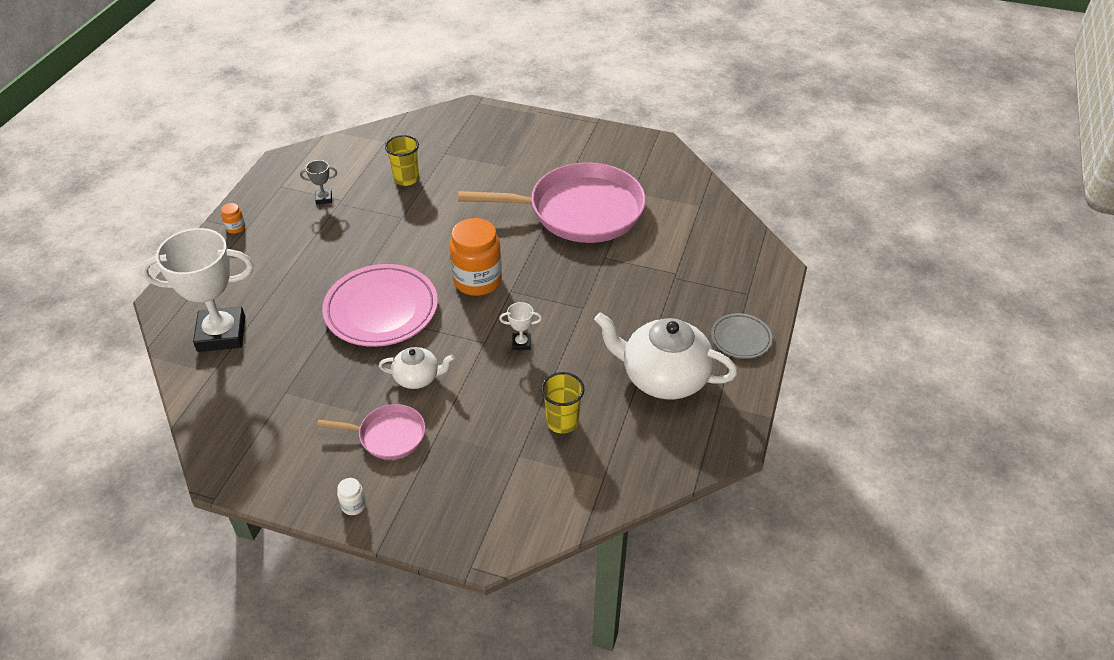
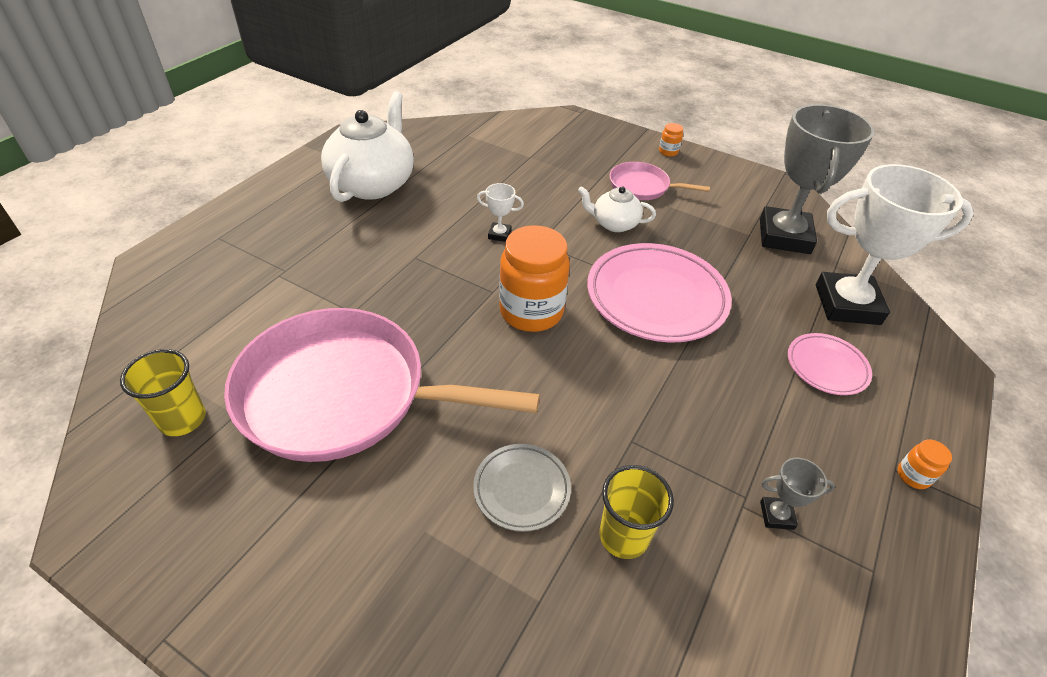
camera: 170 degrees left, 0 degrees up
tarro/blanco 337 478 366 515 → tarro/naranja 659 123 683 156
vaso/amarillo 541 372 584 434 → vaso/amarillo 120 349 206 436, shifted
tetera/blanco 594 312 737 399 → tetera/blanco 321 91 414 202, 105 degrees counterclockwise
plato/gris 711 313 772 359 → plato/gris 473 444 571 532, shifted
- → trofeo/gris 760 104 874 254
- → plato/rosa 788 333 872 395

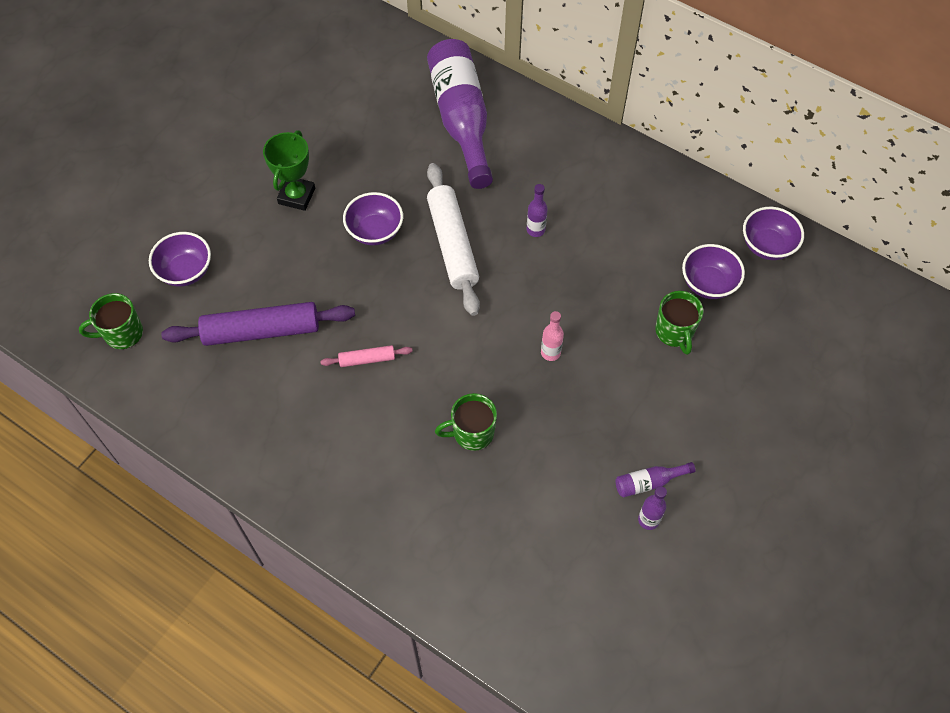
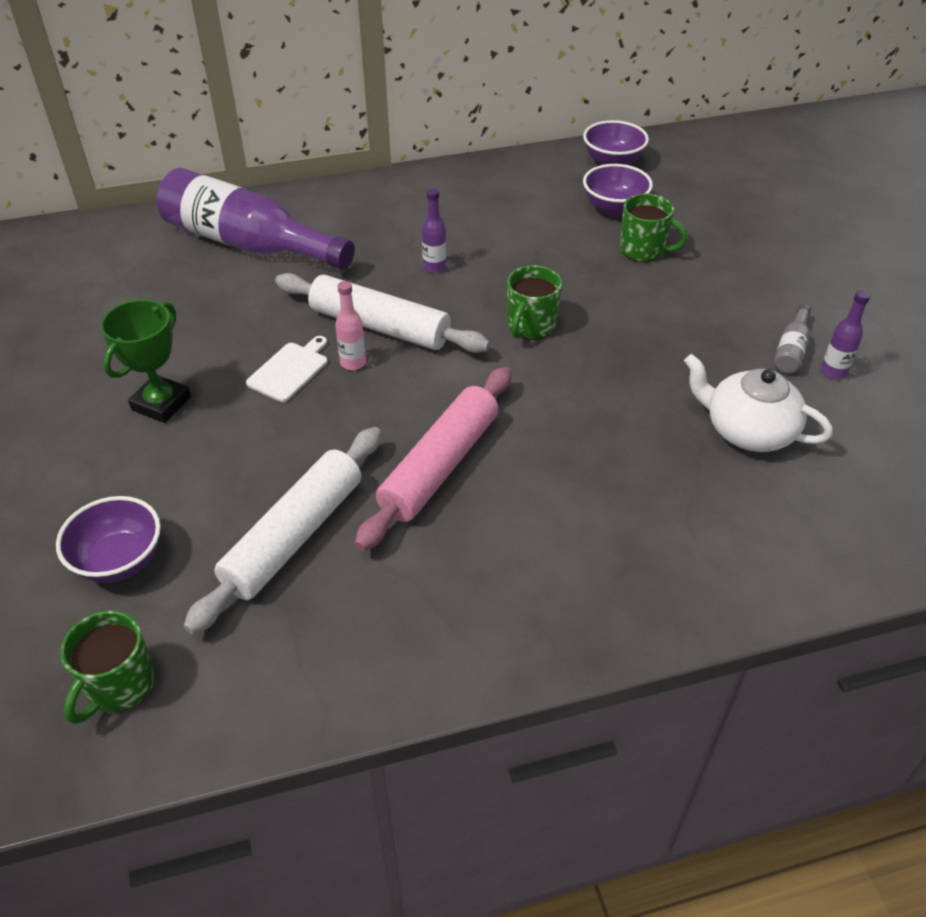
camera: 50 degrees left, 15 degrees down
rodillo/morado 161 302 355 346 → rodillo/blanco 183 427 382 634
trofeo/verde 263 130 315 211 → trofeo/verde 100 300 191 423, 60 degrees clockwise
rodillo/rosa 320 345 413 367 → rodillo/rosa 355 367 512 551, x2.10
cuenco/morado 343 192 403 245 → tabla de cortar/blanco 246 336 327 402
taza/verde 435 393 497 451 → taza/verde 507 265 562 340, shifted
botella/rosa 541 311 564 361 → botella/rosa 335 281 366 370, shifted
botella/morado 615 462 696 498 → botella/gris 774 304 811 374
- → tetera/blanco 684 354 833 452

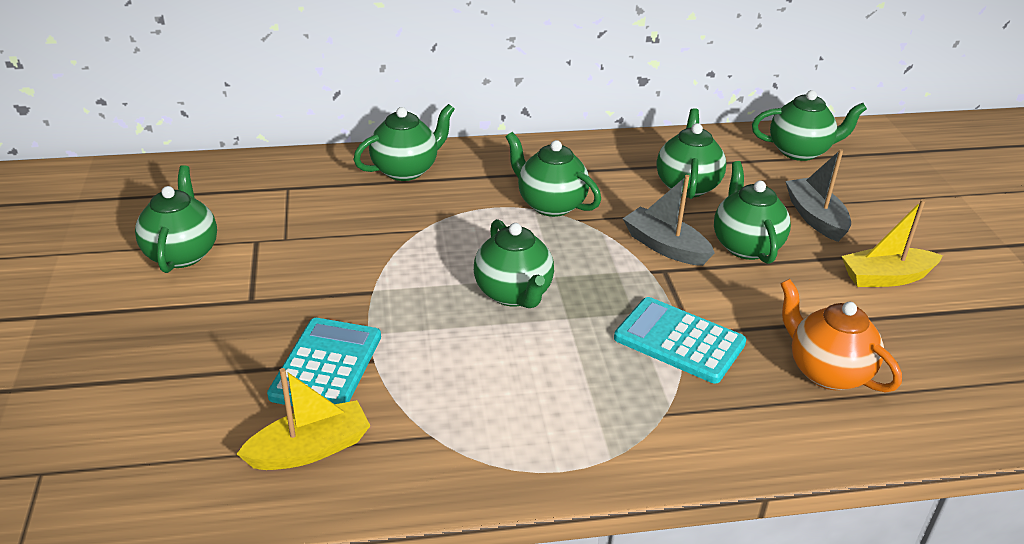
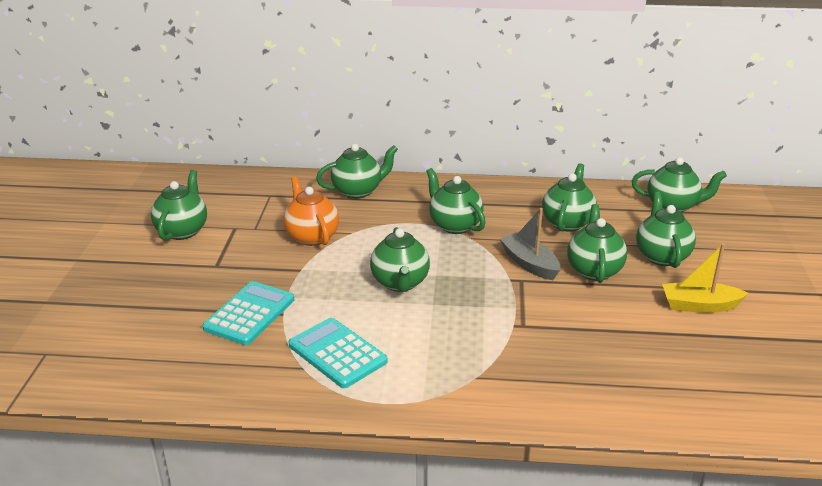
camera: 15 degrees right, 5 degrees down
barco/amarillo 237 368 370 470 → -
calculadora/turquesa 614 297 746 383 → calculadora/turquesa 288 318 388 388, shifted
tetera/naranja 781 279 902 392 → tetera/naranja 284 177 339 246, shifted
barco/gris 785 149 851 242 → tetera/verde 636 192 696 268

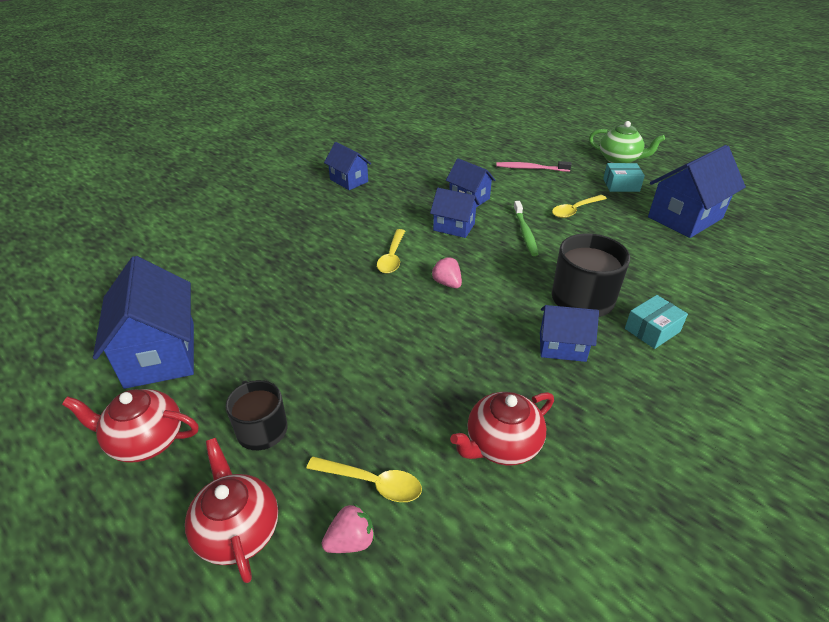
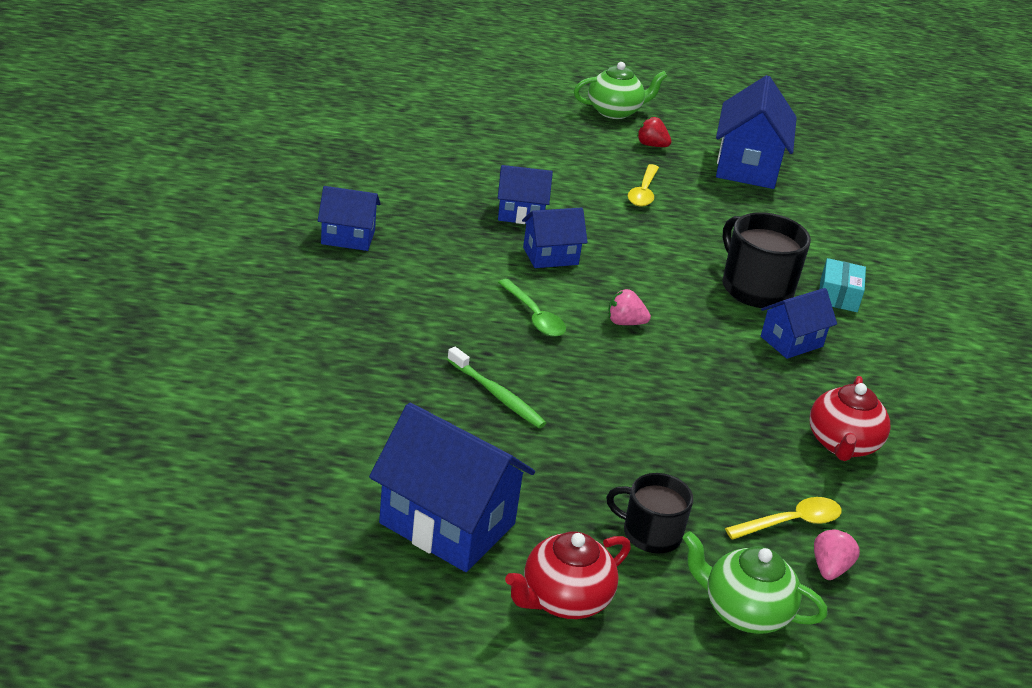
camera: 45 degrees left, 5 degrees down
tetera/rojo 185 438 278 583 → tetera/verde 683 531 828 634
cuchara/amarillo 377 229 405 273 → cuchara/verde 498 279 566 337
cepillo de dientes/rosa 496 161 572 172 → -
cepillo de dientes/verde 513 201 538 256 → cepillo de dientes/verde 447 347 546 428, shifted
caja/turquesa 603 163 645 192 → fresa/rojo 637 117 672 147

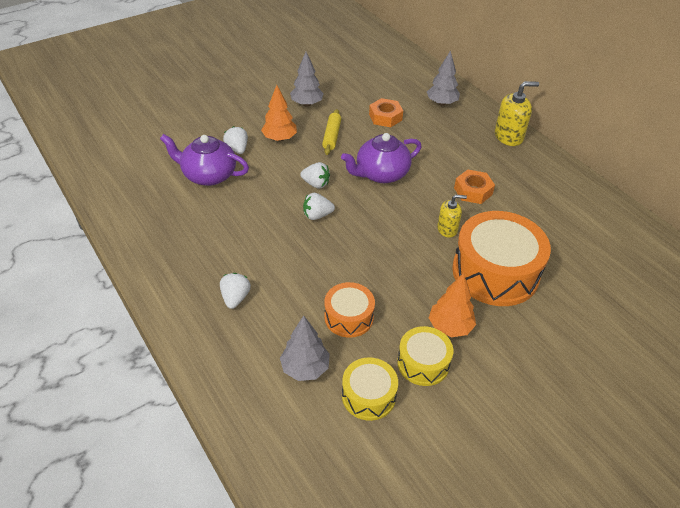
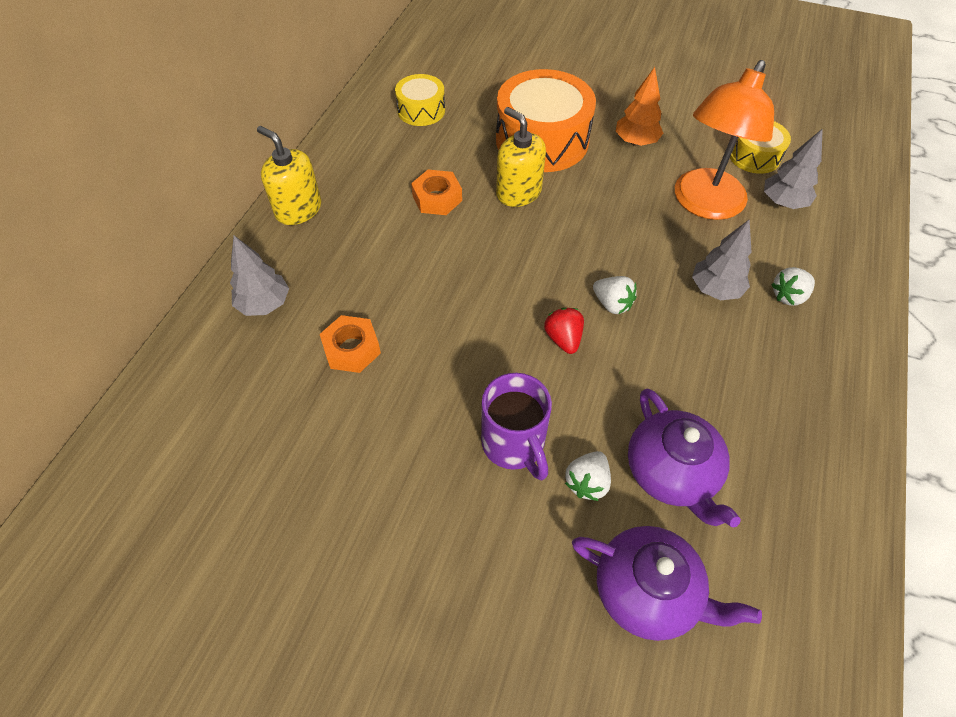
camera: 125 degrees left, 10 degrees up
árbol/naranja 261 85 297 142 → taza/morado 481 373 552 480
árbol/gris 290 52 324 107 → árbol/gris 692 219 752 300, shifted
fresa/blanco 300 162 330 189 → fresa/rojo 544 308 584 354
rodillo/amarillo 322 109 341 155 → -
tambor/naranja 324 282 375 338 → lámpara/naranja 675 60 774 220
tetera/morado 341 133 422 183 → tetera/morado 572 526 762 641, shifted
tambor/amarillo 397 326 453 386 → tambor/amarillo 395 74 445 126, shifted
dispensador de jabón/amarillo 437 195 467 238 → dispensador de jabón/amarillo 496 107 546 207, x1.59

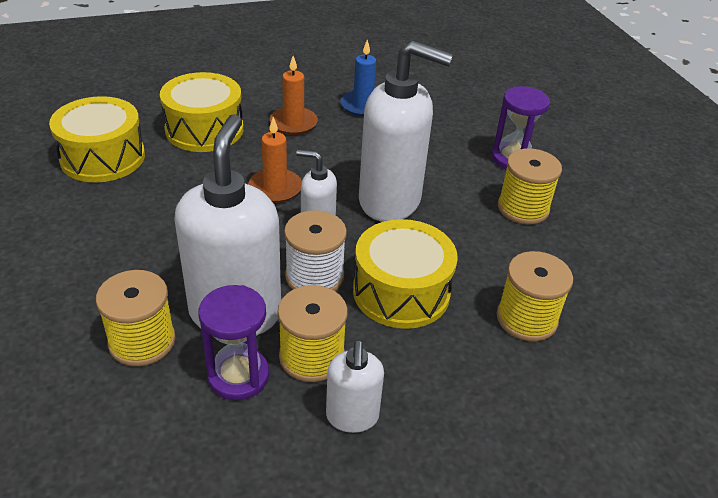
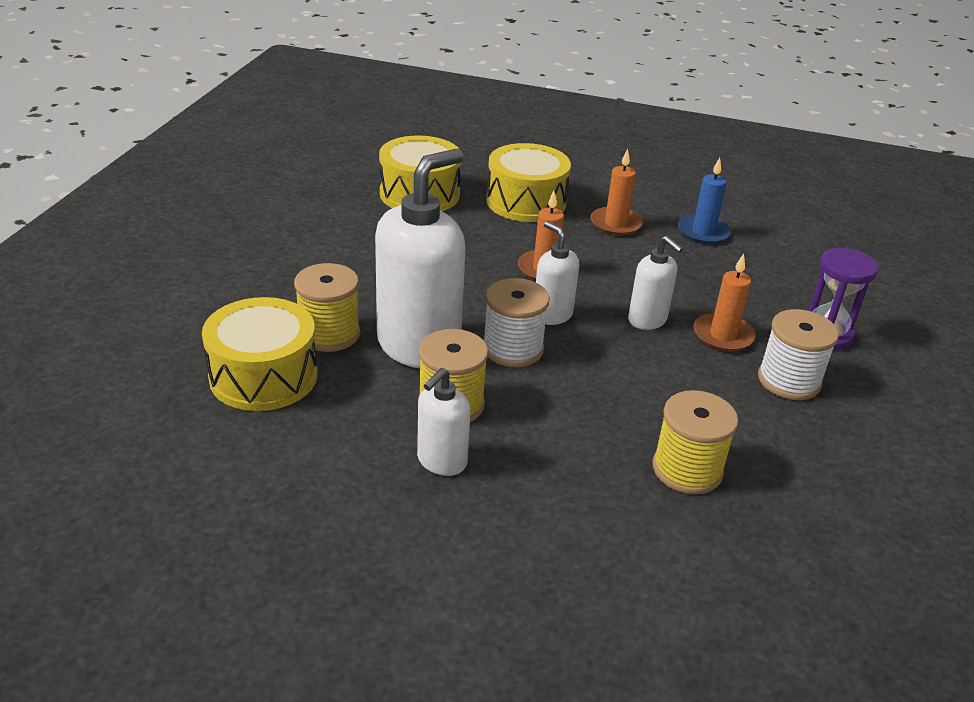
camera: 35 degrees right, 5 degrees down
reloj de arena/morado 199 285 269 400 → -
tambor/amarillo 353 219 458 329 → tambor/amarillo 202 297 318 411, shifted
dispensador de jabón/blanco 359 41 453 222 → dispensador de jabón/blanco 628 236 683 330, x0.51
carrete/amarillo 498 148 562 225 → carrete/blanco 758 309 839 400
- → vela/naranja 694 254 755 352

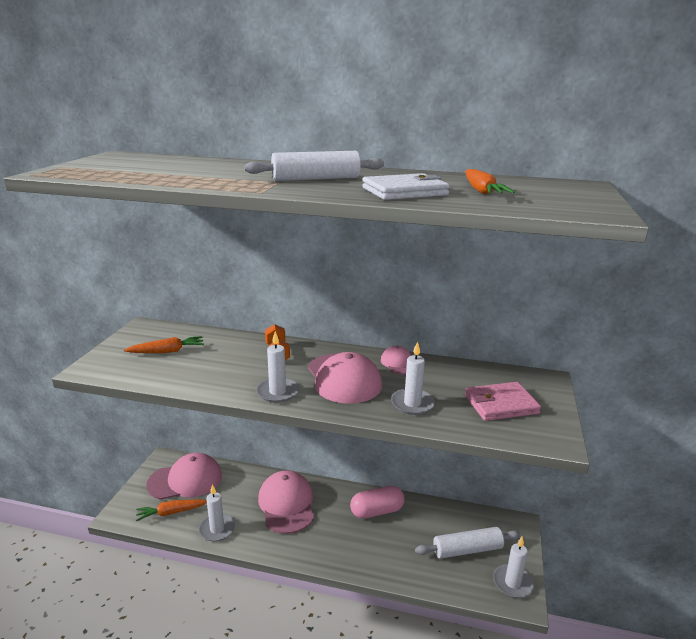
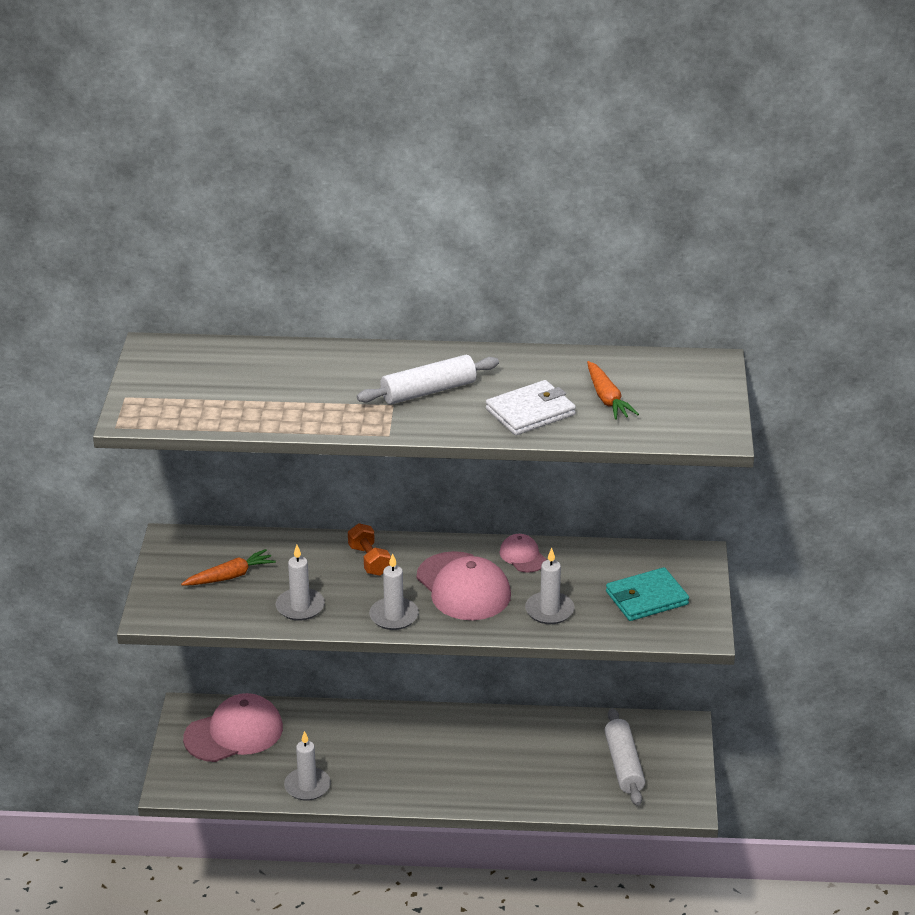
camera: 10 degrees left, 10 degrees up
zanahoria/naranja 136 500 207 521 → -
gorra/rosa 258 471 314 534 → -
cápsula/rosa 350 486 405 519 → -
rodillo/blanco 415 527 521 559 → rodillo/blanco 605 708 645 806, 75 degrees counterclockwise
cartera/rosa 465 382 541 421 → cartera/turquesa 606 567 689 621
vela/blanco 493 537 534 598 → vela/blanco 276 545 325 621, shifted

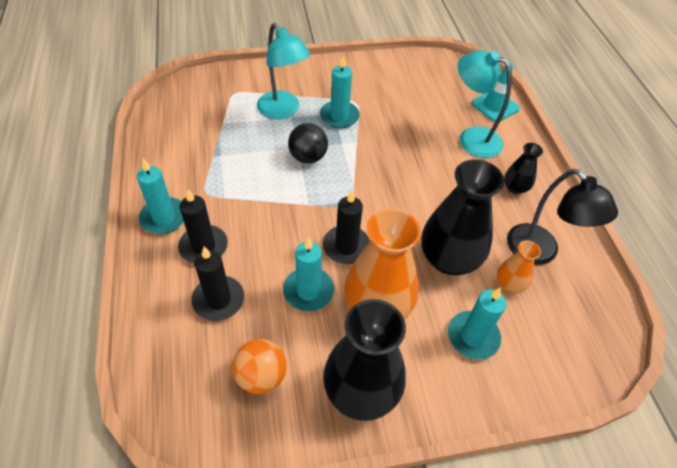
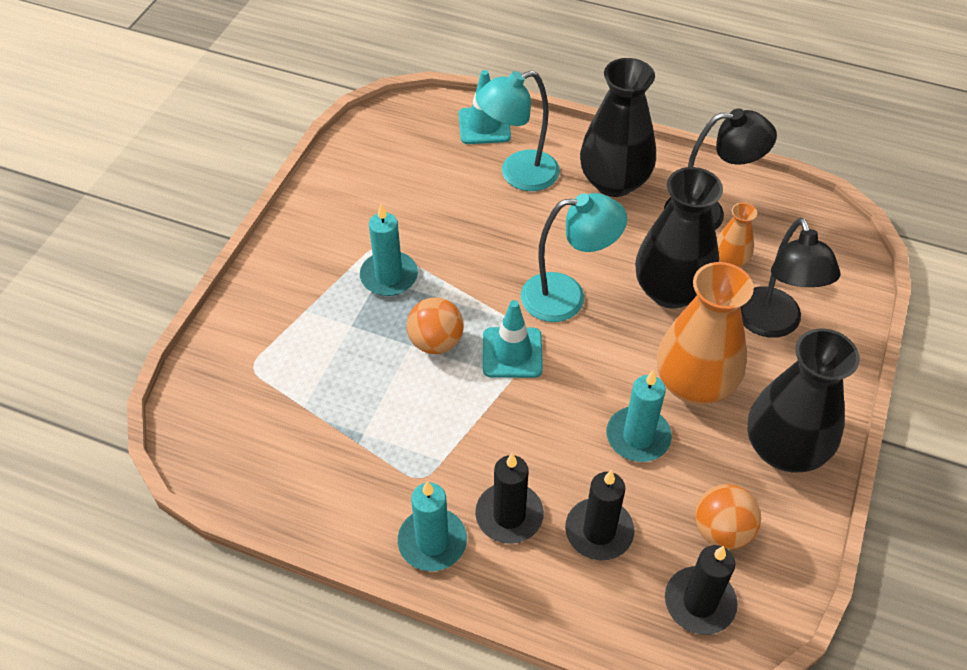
camera: 55 degrees left, 0 degrees up
lámpara/turquesa 257 23 310 120 → lámpara/turquesa 521 193 627 322, shifted
pelota/negro 288 123 328 163 → pelota/naranja 407 297 464 354
vela/negro 323 190 370 264 → vela/negro 665 545 738 635, shifted
vela/turquesa 448 288 506 360 → lámpara/negro 740 218 841 338
florero/negro 504 143 543 194 → florero/negro 580 58 656 197, x2.03
- → cono de tráfico/turquesa 483 300 543 378

